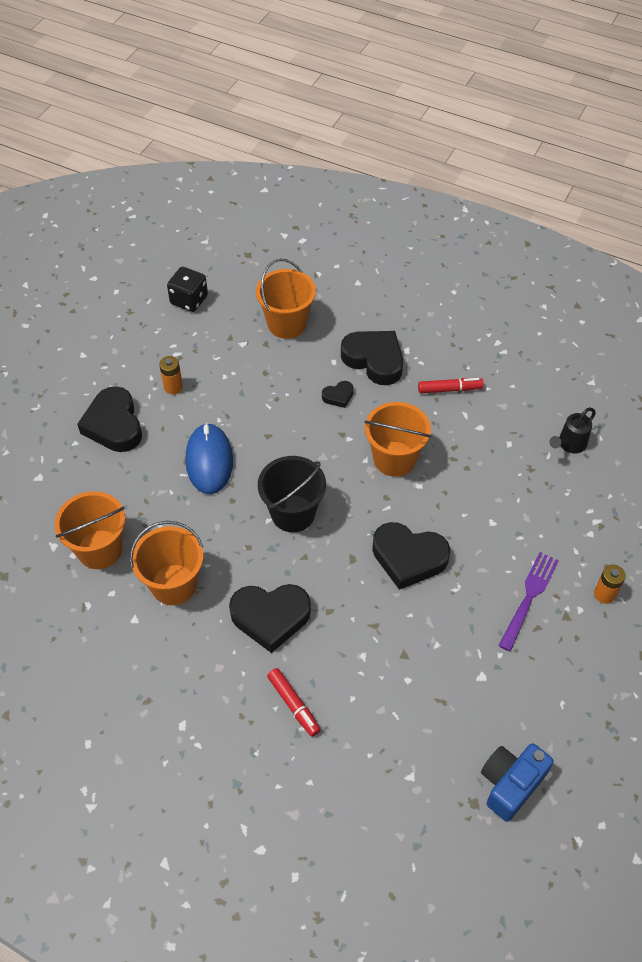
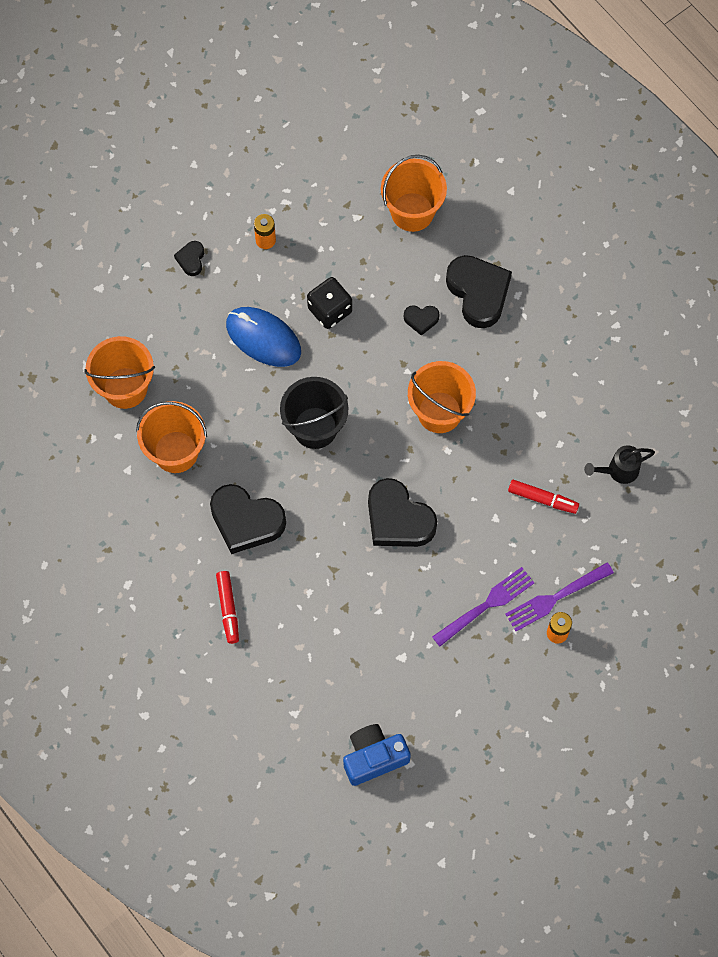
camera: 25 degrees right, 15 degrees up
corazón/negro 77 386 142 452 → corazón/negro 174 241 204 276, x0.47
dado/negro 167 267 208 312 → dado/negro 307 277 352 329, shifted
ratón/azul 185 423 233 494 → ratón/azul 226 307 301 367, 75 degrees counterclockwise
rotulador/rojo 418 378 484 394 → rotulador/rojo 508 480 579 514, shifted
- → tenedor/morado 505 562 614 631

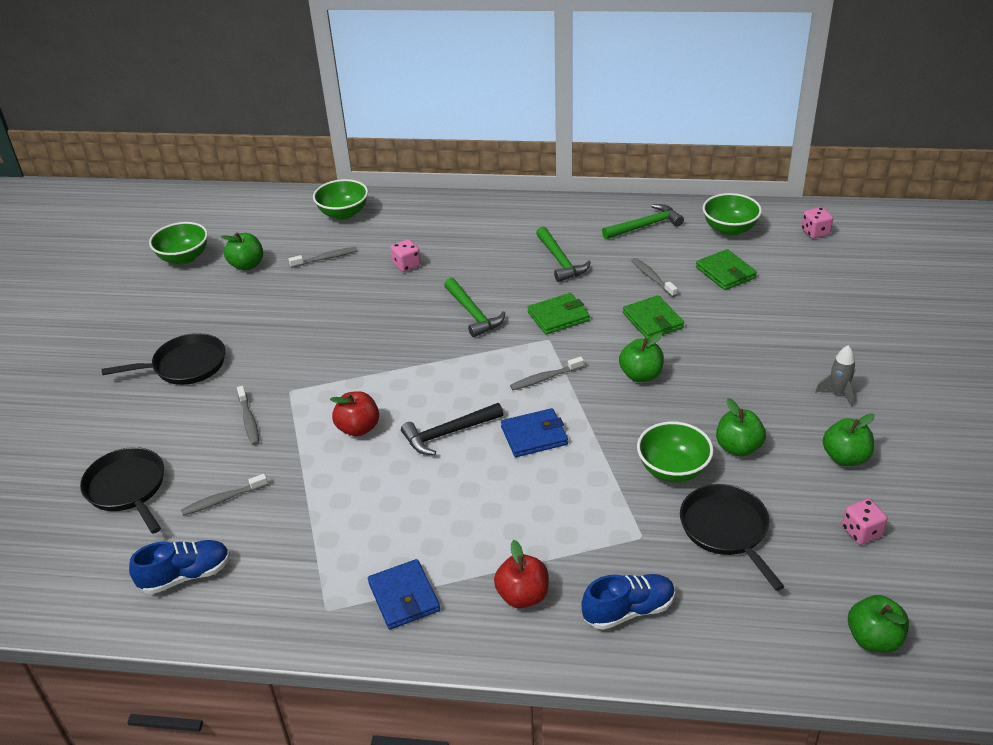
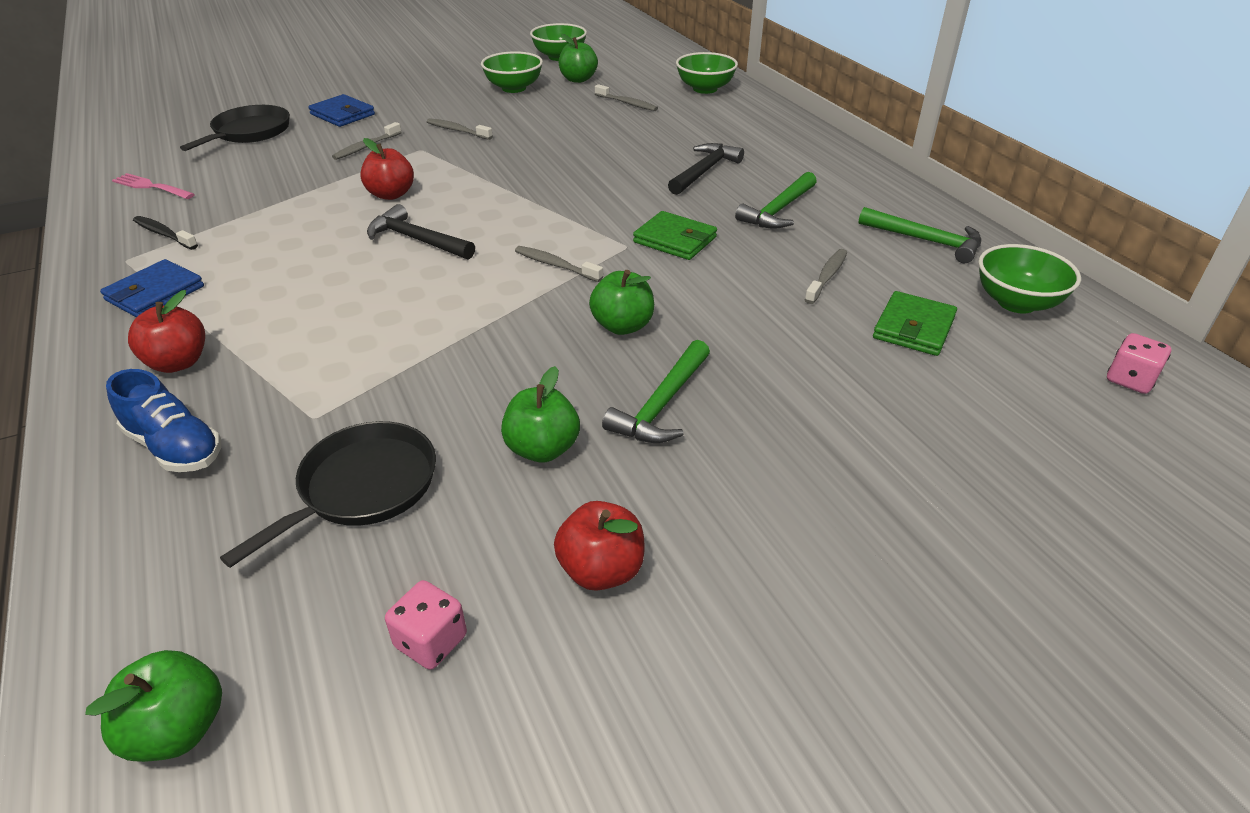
camera: 55 degrees right, 0 degrees up
sartén/negro 102 333 225 385 → -
zapato/azul 129 540 230 594 → tenedor/rosa 112 173 195 199
cepillo de dientes/gris 181 474 268 516 → cepillo de dientes/gris 427 118 493 140, shifted
dado/rosa 391 239 421 272 → -
martillo/verde 444 278 505 337 → martillo/verde 602 340 710 443, shifted
cartera/azul 501 408 568 457 → cartera/azul 308 94 375 127, shifted
cartera/verde 623 295 684 339 → -
cuenco/verde 637 421 714 482 → cuenco/verde 481 51 543 93, shifted
cohete/gris 815 345 856 407 → -
manzana/verde 823 413 875 466 → manzana/rojo 554 501 644 591
- → cepillo de dientes/negro 133 216 198 250
- → martillo/negro 668 143 744 195

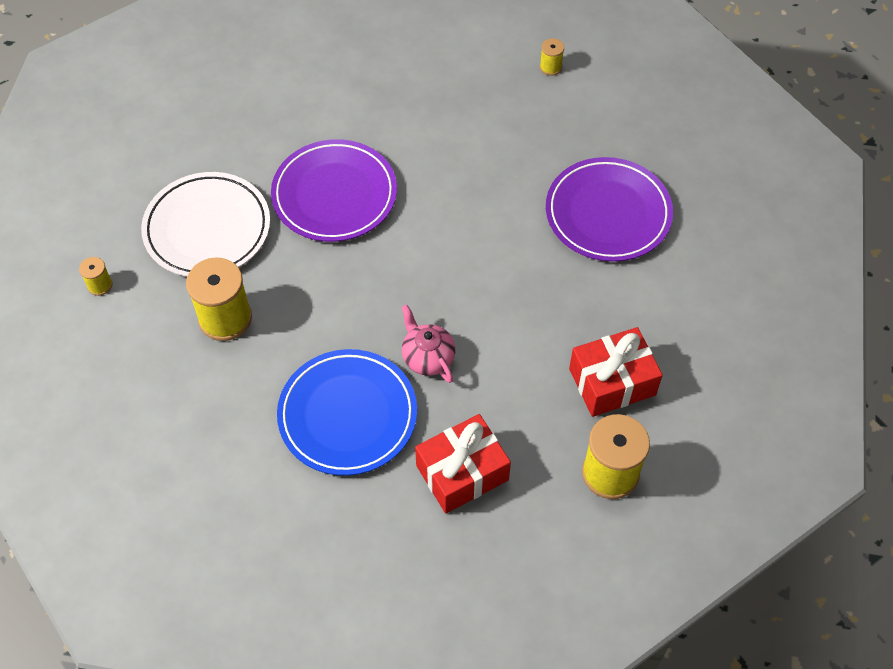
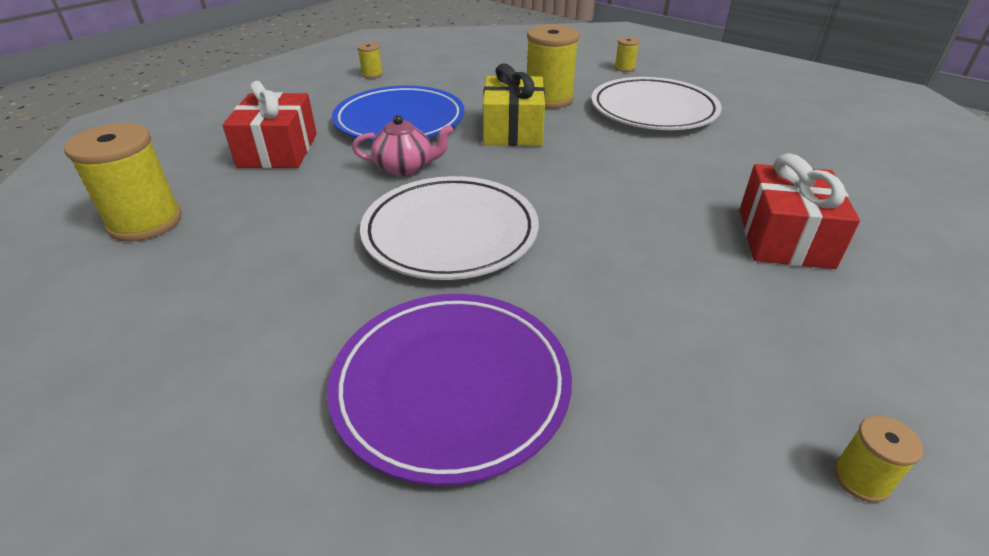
camera: 120 degrees right, 20 degrees down
plato/morado 271 139 397 242 → -
regalo/rojo 569 327 663 417 → regalo/rojo 740 153 860 269, shifted
- → carrete/amarillo 357 42 383 78
- → plato/blanco 360 176 539 280
- → regalo/amarillo 483 64 545 146

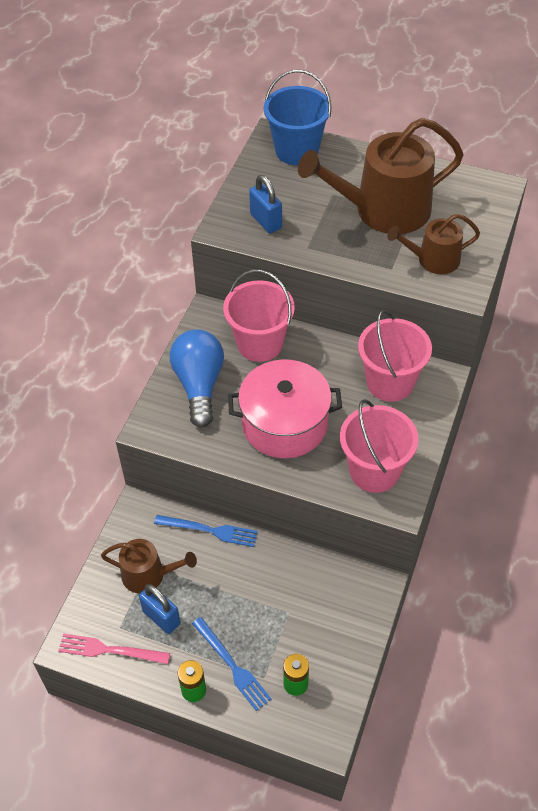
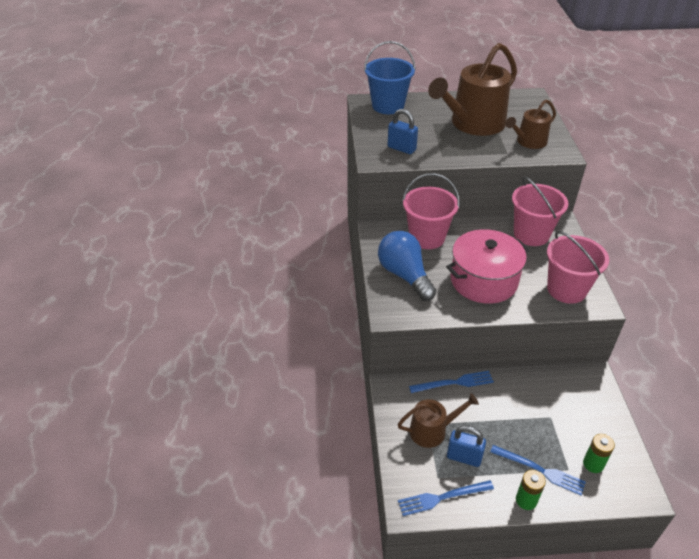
camera: 25 degrees left, 10 degrees down
tenedor/rosa 58 633 170 664 → tenedor/azul 398 480 494 516

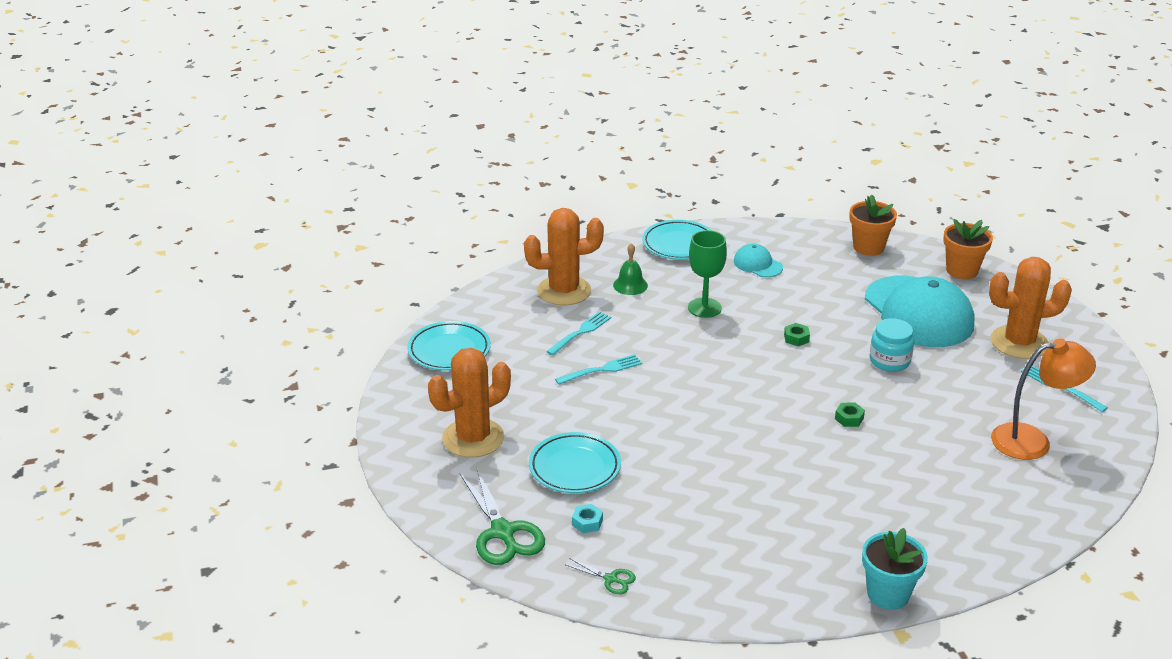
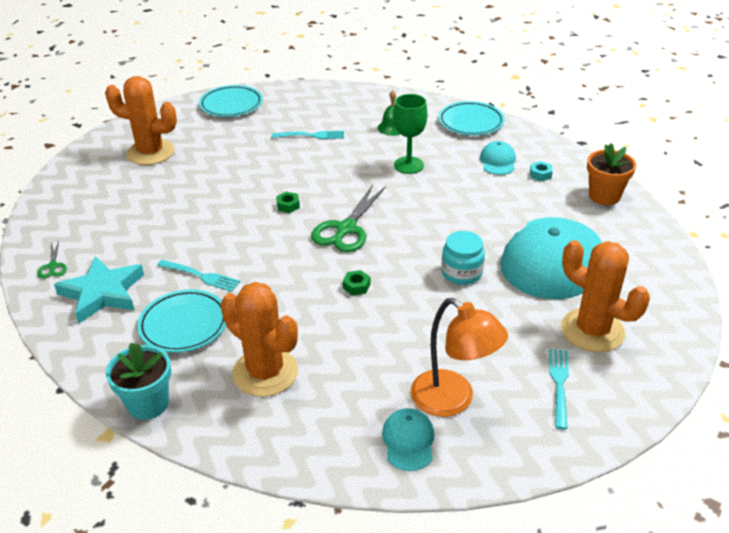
camera: 50 degrees right, 5 degrees up
tijeras/verde 460 467 545 565 → tijeras/verde 311 185 386 252, shifted
cactus/naranja 524 208 604 305 → cactus/naranja 221 282 298 397, shifted
plato/turquesa 529 432 621 493 → plato/turquesa 137 289 226 353, shifted
tenedor/turquesa 555 354 642 385 → tenedor/turquesa 157 260 241 292, shifted
tuerca/turquesa 572 504 603 533 → tuerca/turquesa 530 161 553 181, shifted
tuerca/verde 784 323 810 346 → tuerca/verde 276 192 300 213, shifted
maceta/naranja 943 219 993 279 → -
- → estrella/turquesa 54 256 144 323
- → gorra/turquesa 382 408 434 471

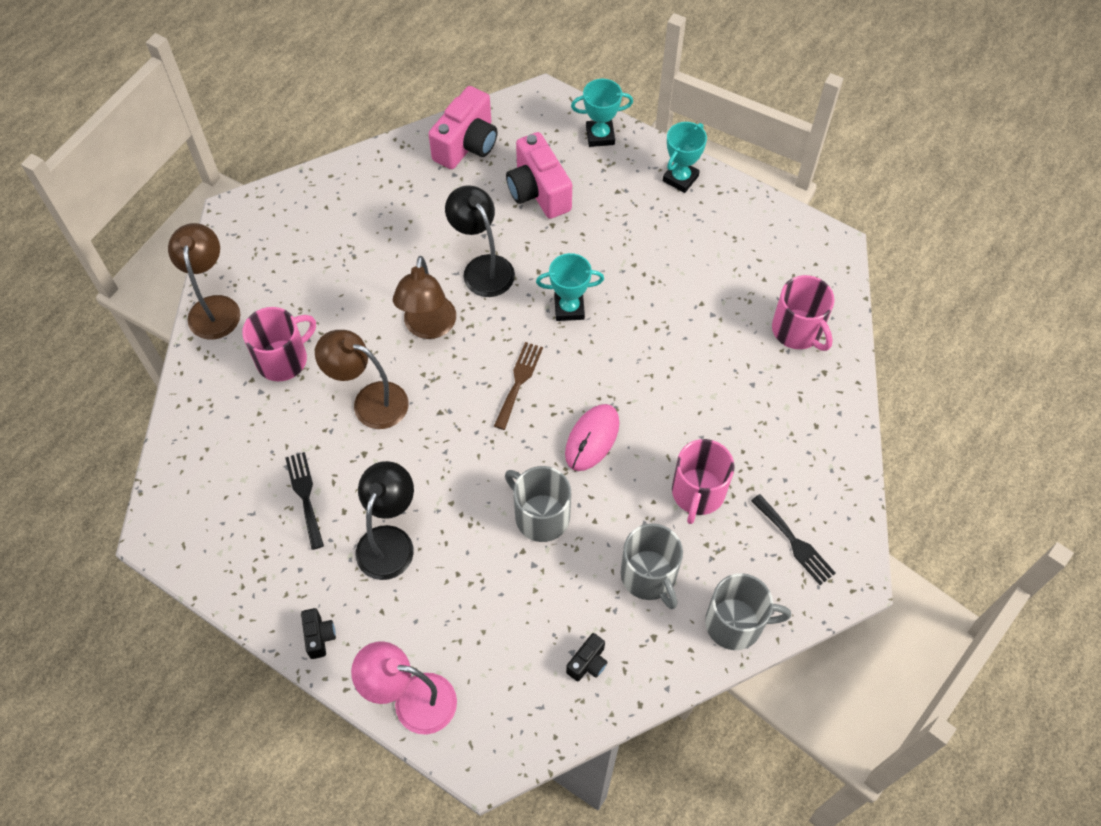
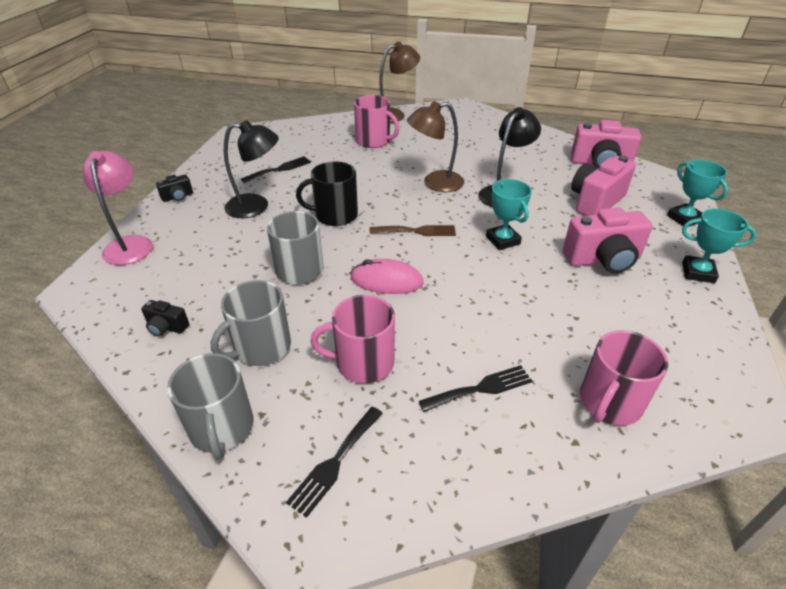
camera: 70 degrees right, 20 degrees down
lámpara/marrón 315 330 409 429 → -
- → taza/negro 296 161 358 226
- → tenedor/negro 419 365 532 412
- → cámara/rosa 563 207 653 273

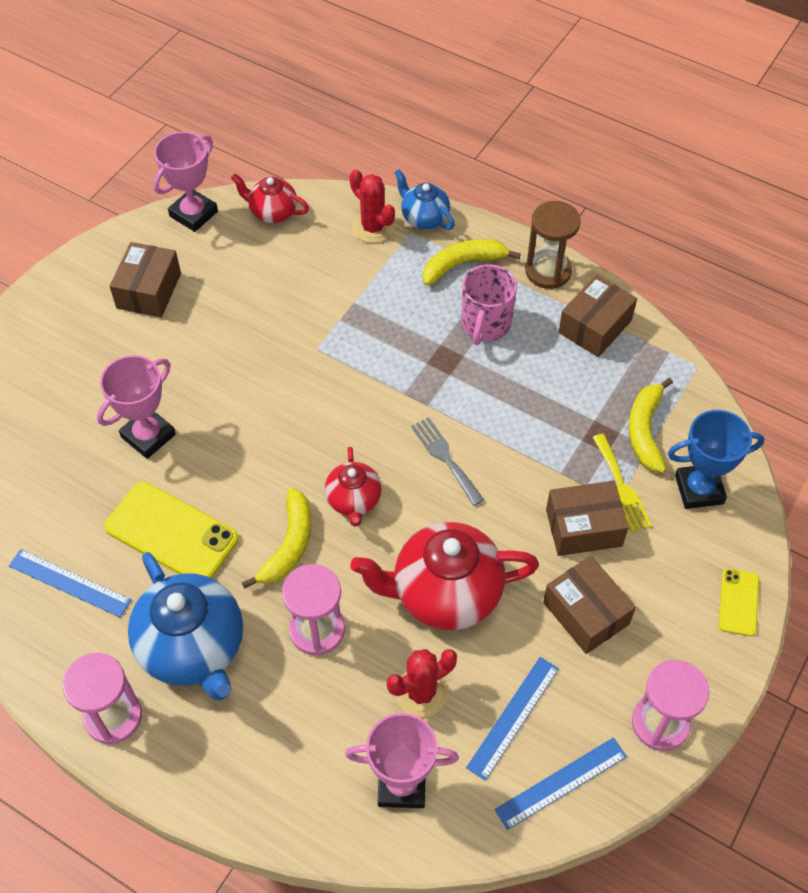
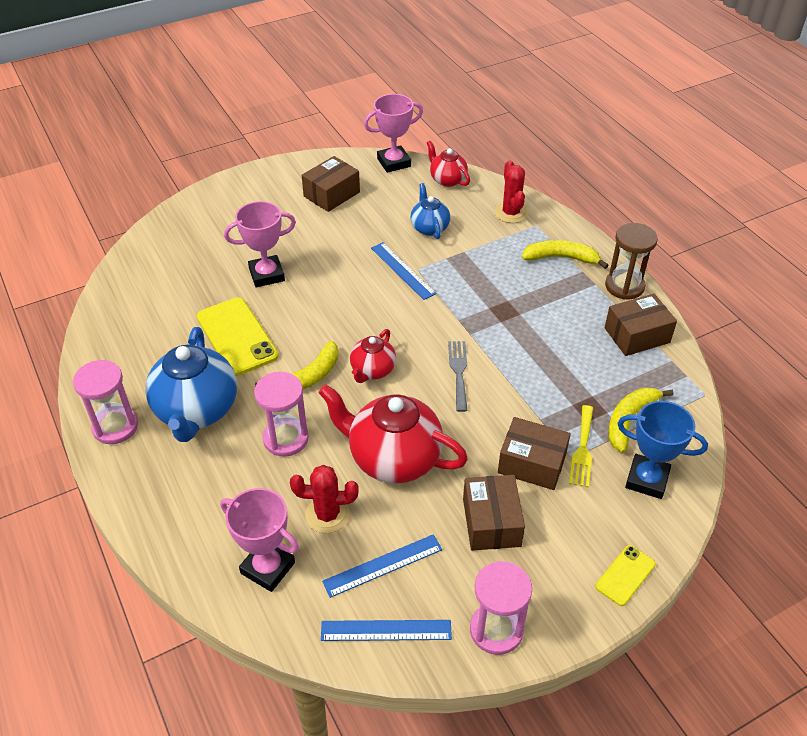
camera: 30 degrees right, 10 degrees down
regla/azul 9 549 132 617 → regla/azul 371 242 436 300, shifted
tetera/azul 394 169 455 230 → tetera/azul 410 183 450 239, shifted
taza/rosa 461 264 517 345 → -

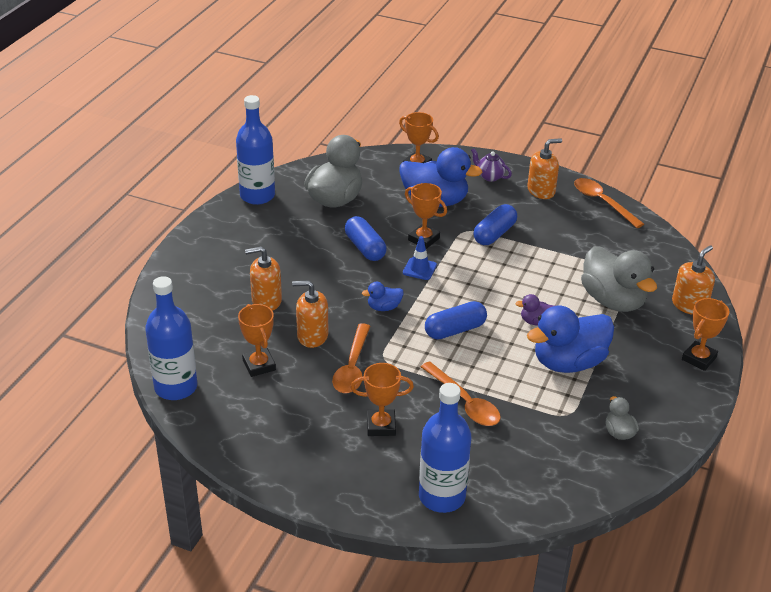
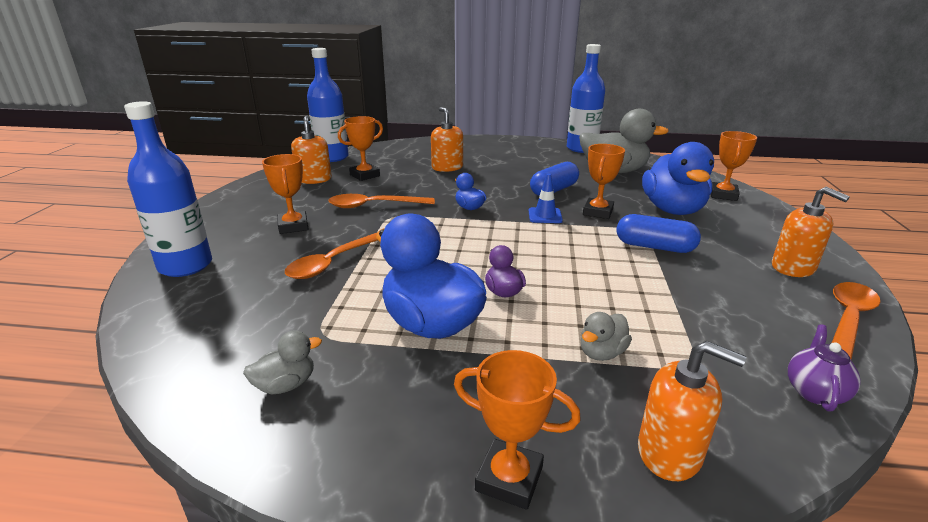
camera: 75 degrees right, 10 degrees down
dispensador de jabón/naranja 292 280 329 348 → dispensador de jabón/naranja 291 115 332 184, shifted
cápsula/azul 425 301 487 340 → -
tetera/morado 471 148 512 182 → tetera/morado 788 325 861 412, shifted
pato/gris 581 246 657 312 → pato/gris 581 312 632 361, x0.46

